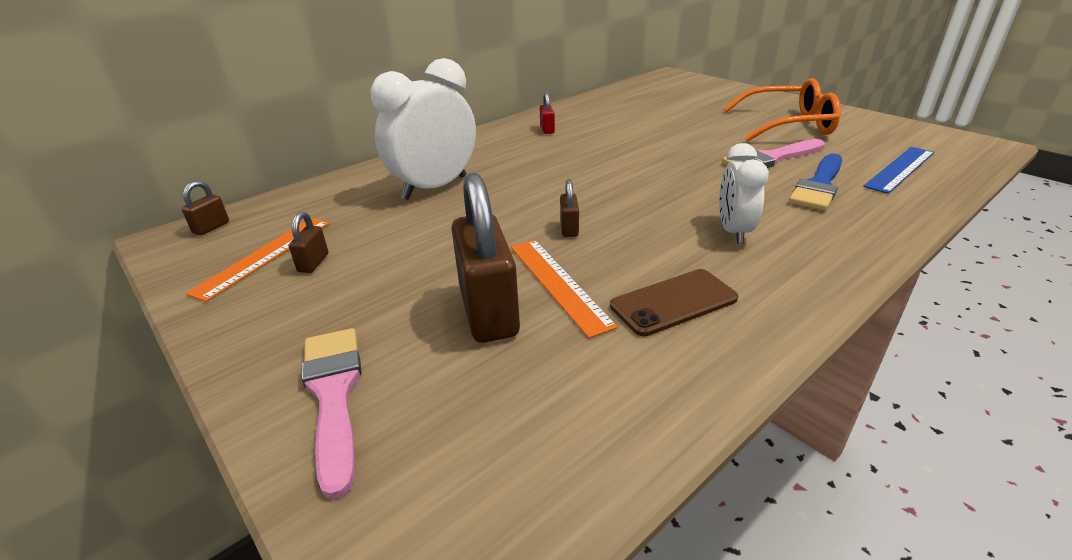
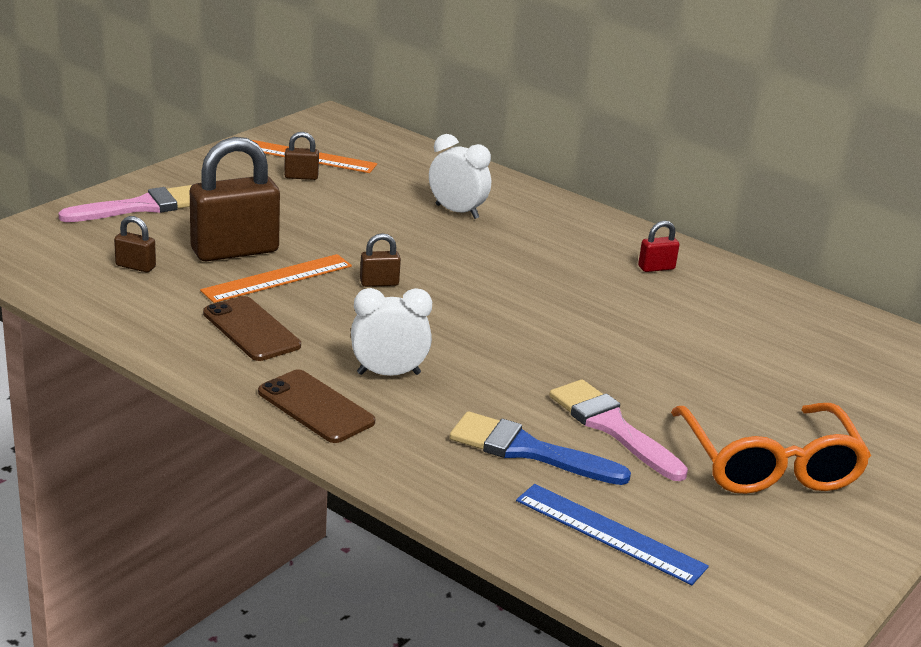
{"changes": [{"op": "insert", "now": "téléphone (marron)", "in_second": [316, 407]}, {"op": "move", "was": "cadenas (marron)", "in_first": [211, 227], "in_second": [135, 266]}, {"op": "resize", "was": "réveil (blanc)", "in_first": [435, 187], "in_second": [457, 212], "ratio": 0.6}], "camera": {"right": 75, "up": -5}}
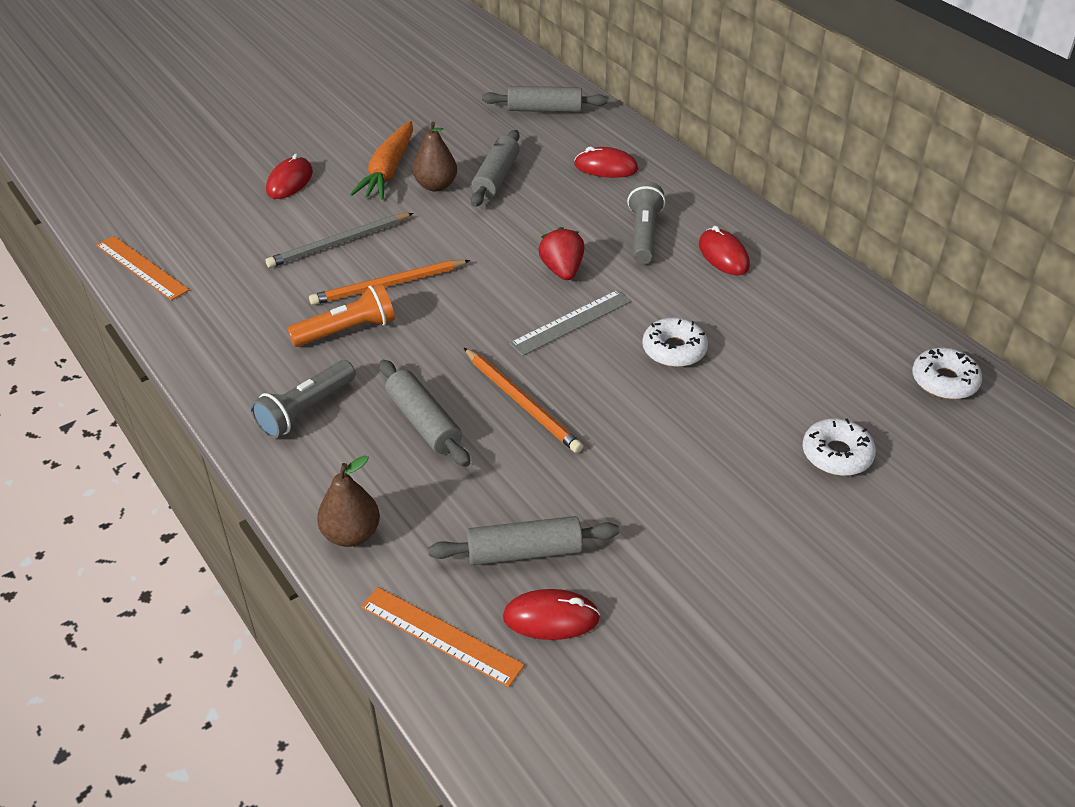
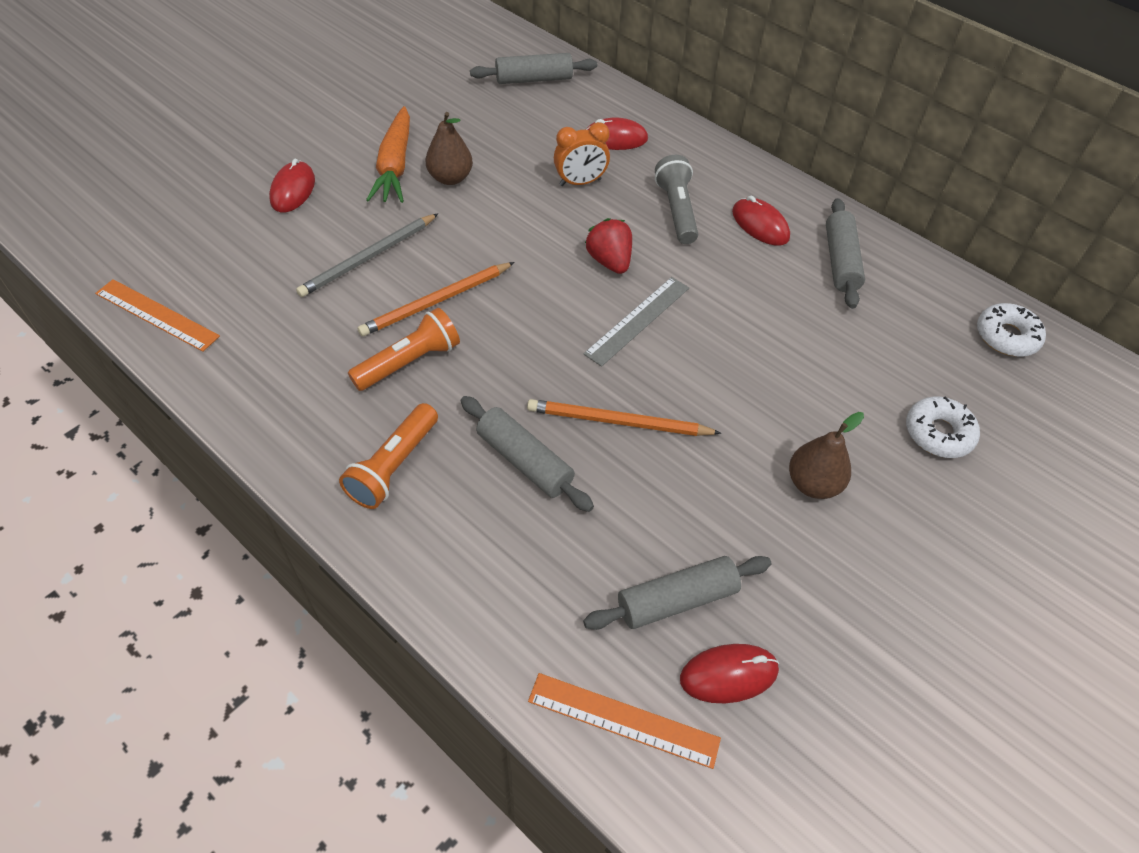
{"changes": [{"op": "delete", "was": "beignet (blanc)", "in_first": [674, 350]}, {"op": "insert", "now": "réveil (orange)", "in_second": [580, 182]}, {"op": "move", "was": "poire (marron)", "in_first": [351, 534], "in_second": [813, 484]}, {"op": "move", "was": "rouleau à pâtisserie (gris)", "in_first": [496, 178], "in_second": [840, 261]}, {"op": "recolor", "was": "lampe de poche (gris)", "now": "lampe de poche (orange)", "in_first": [305, 410], "in_second": [393, 466]}, {"op": "rotate", "was": "crayon (orange)", "in_first": [522, 403], "in_second": [618, 422], "clockwise": 150}], "camera": {"right": -15, "up": 10}}
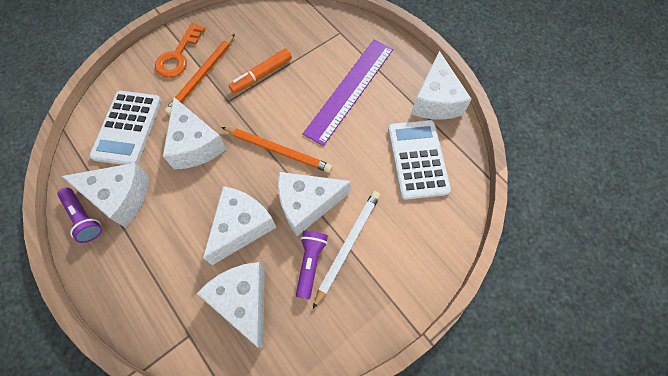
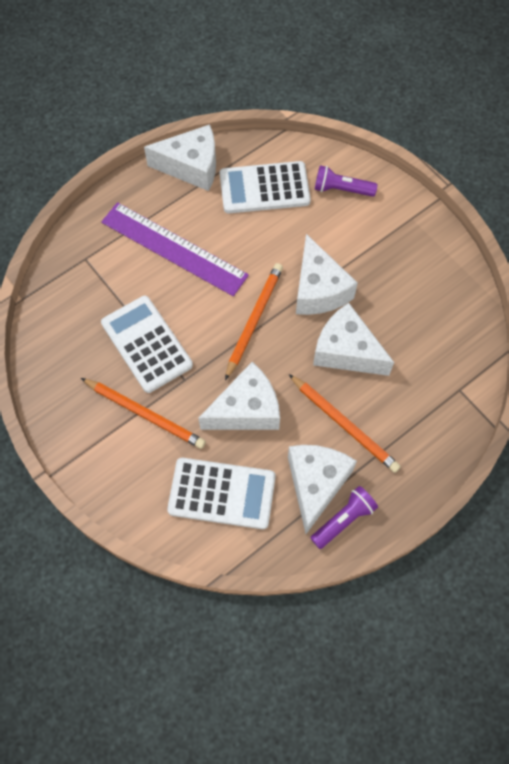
{"changes": [{"op": "delete", "was": "clé (orange)", "in_first": [178, 56]}, {"op": "delete", "was": "fromage (blanc)", "in_first": [243, 301]}, {"op": "delete", "was": "crayon (blanc)", "in_first": [347, 245]}, {"op": "insert", "now": "crayon (orange)", "in_second": [344, 424]}, {"op": "move", "was": "lampe de poche (violet)", "in_first": [310, 263], "in_second": [341, 189]}, {"op": "replace", "was": "feutre (orange)", "now": "calculatrice (blanc)", "in_first": [261, 75], "in_second": [147, 344]}], "camera": {"right": -90, "up": 0}}
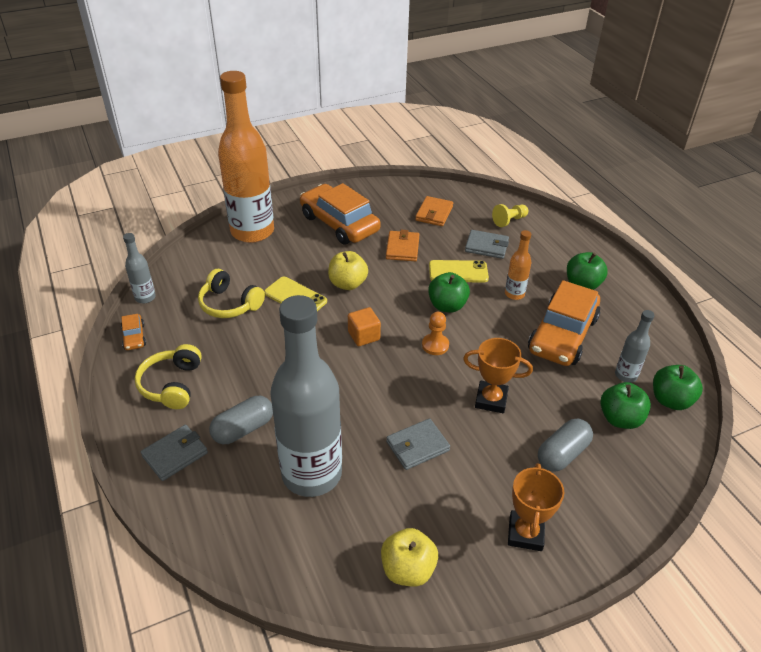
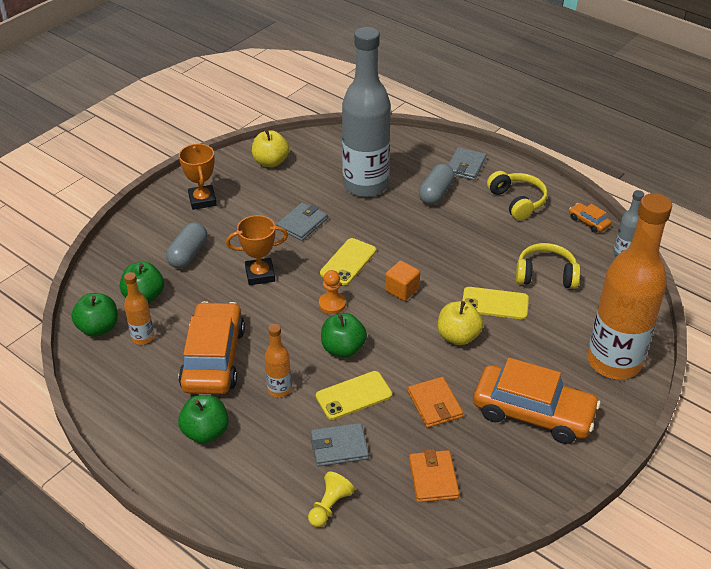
{"changes": [{"op": "insert", "now": "téléphone (jaune)", "in_second": [348, 262]}, {"op": "recolor", "was": "bouteille (gris)", "now": "bouteille (orange)", "in_first": [626, 375], "in_second": [143, 337]}], "camera": {"right": 155, "up": 0}}
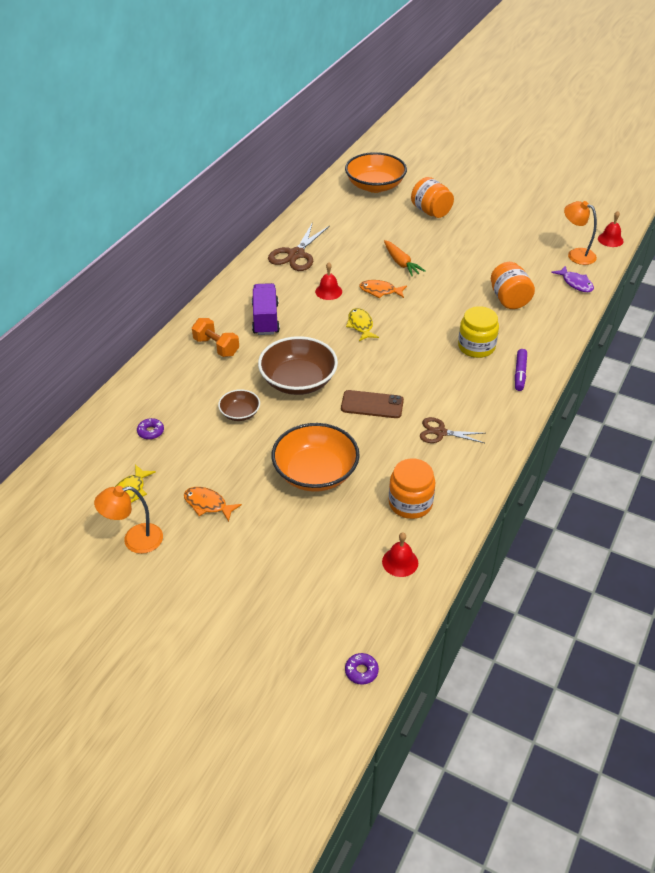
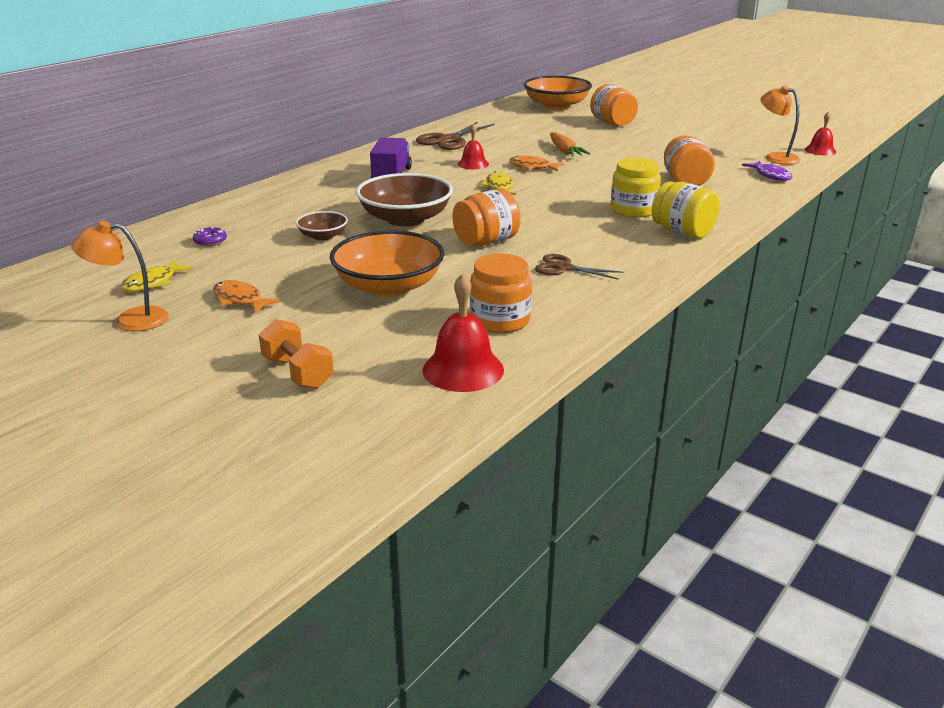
{"changes": [{"op": "delete", "was": "beignet (violet)", "in_first": [361, 671]}, {"op": "move", "was": "haltère (orange)", "in_first": [216, 347], "in_second": [298, 372]}, {"op": "replace", "was": "téléphone (marron)", "now": "bocal (orange)", "in_first": [372, 405], "in_second": [486, 241]}, {"op": "replace", "was": "feutre (violet)", "now": "bocal (jaune)", "in_first": [520, 373], "in_second": [682, 232]}, {"op": "resize", "was": "cloche (rouge)", "in_first": [400, 562], "in_second": [463, 369], "ratio": 1.59}], "camera": {"right": 10, "up": -15}}
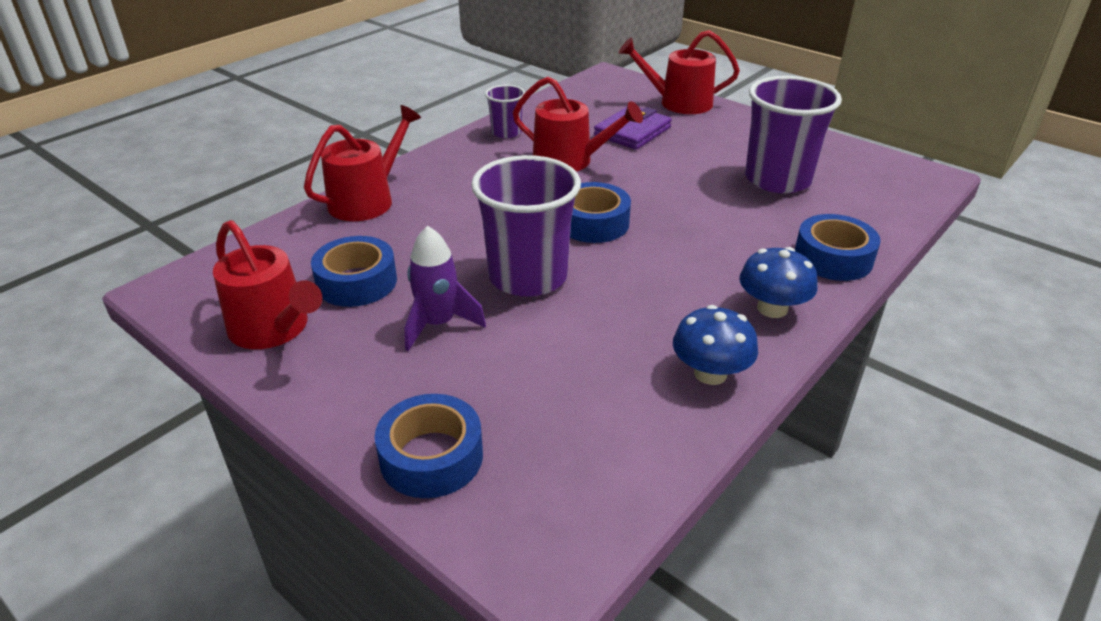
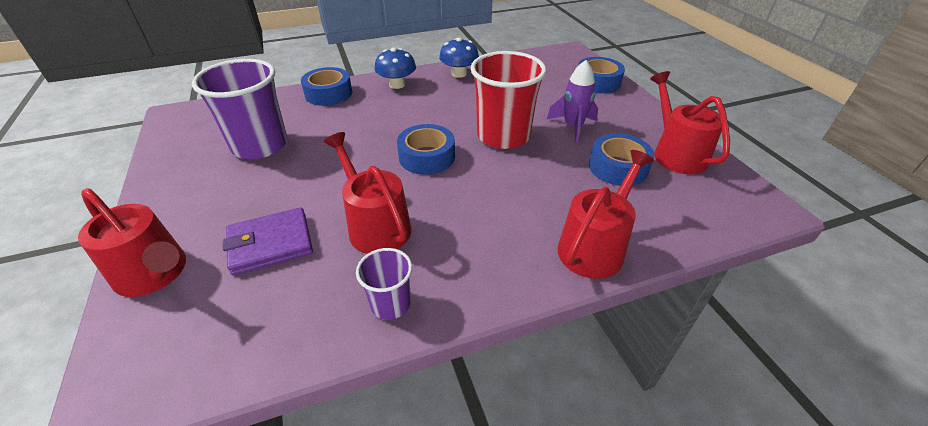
{"changes": [{"op": "recolor", "was": "gobelet (violet)", "now": "gobelet (rouge)", "in_first": [528, 276], "in_second": [503, 136]}, {"op": "rotate", "was": "arrosoir (rouge)", "in_first": [367, 200], "in_second": [594, 247], "clockwise": 150}], "camera": {"right": -150, "up": 5}}
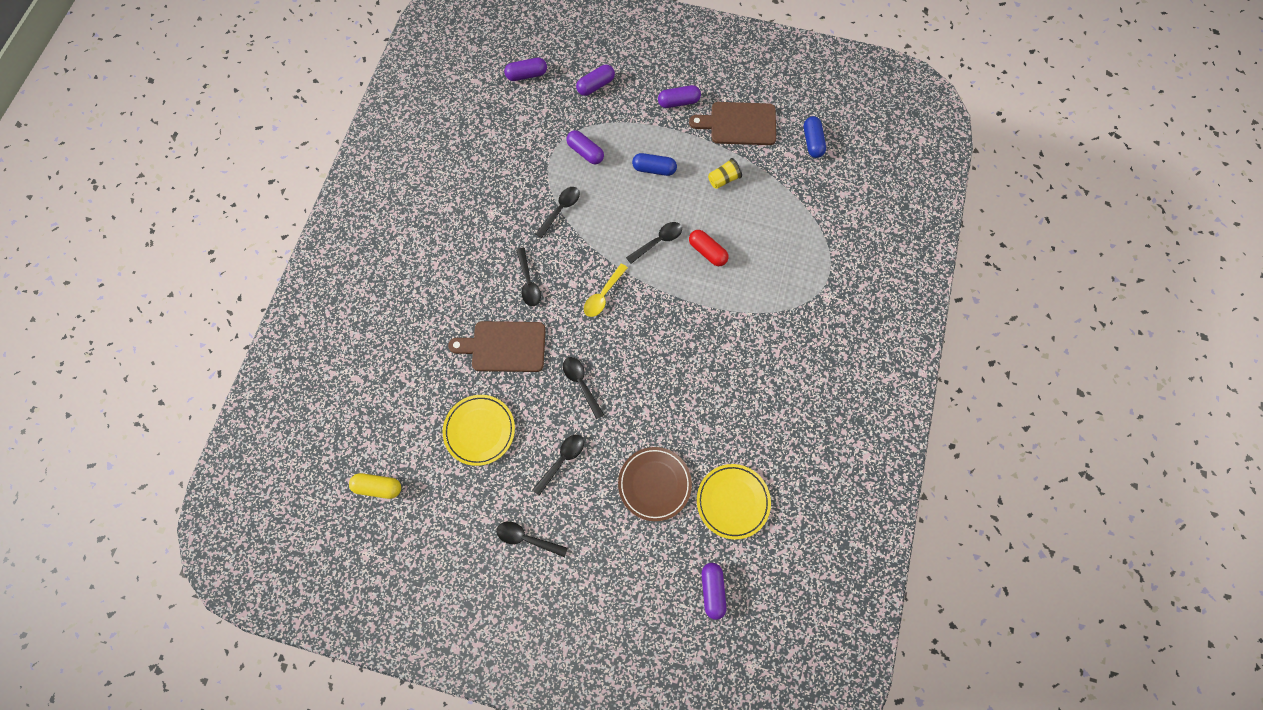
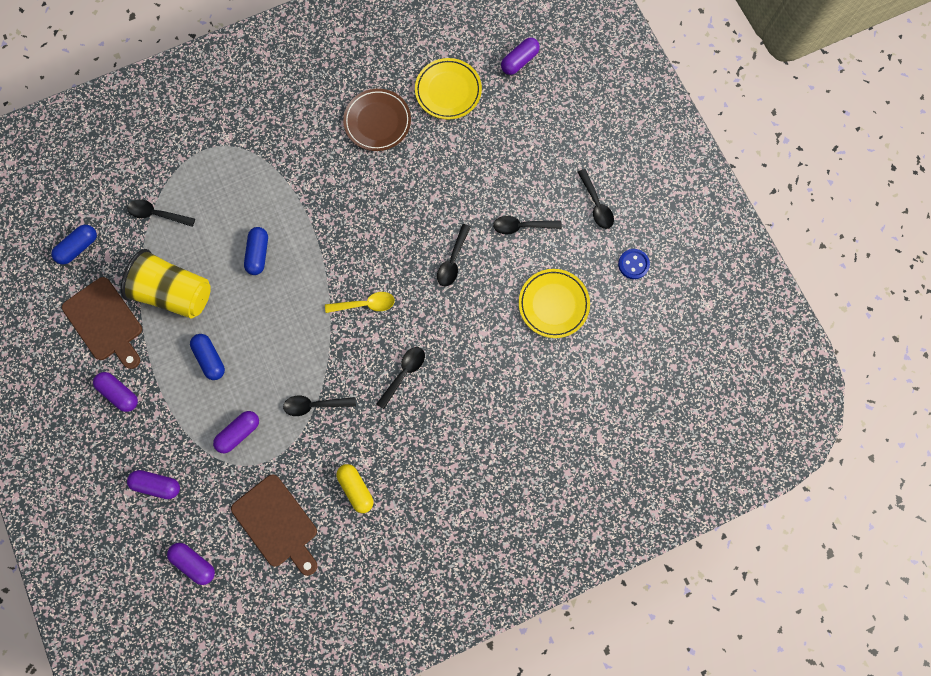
{"changes": [{"op": "insert", "now": "bouton (bleu)", "in_second": [633, 264]}, {"op": "move", "was": "gélule (jaune)", "in_first": [378, 487], "in_second": [356, 488]}, {"op": "move", "was": "planche à découper (marron)", "in_first": [505, 346], "in_second": [277, 523]}, {"op": "move", "was": "assiette (marron)", "in_first": [654, 484], "in_second": [377, 122]}, {"op": "move", "was": "cuillère (noir)", "in_first": [658, 241], "in_second": [157, 214]}, {"op": "recolor", "was": "gélule (rouge)", "now": "gélule (bleu)", "in_first": [707, 252], "in_second": [258, 254]}, {"op": "rotate", "was": "gélule (violet)", "in_first": [585, 152], "in_second": [239, 433], "clockwise": 45}, {"op": "resize", "was": "gobelet (jaune)", "in_first": [723, 179], "in_second": [176, 293], "ratio": 2.2}], "camera": {"right": -130, "up": 5}}
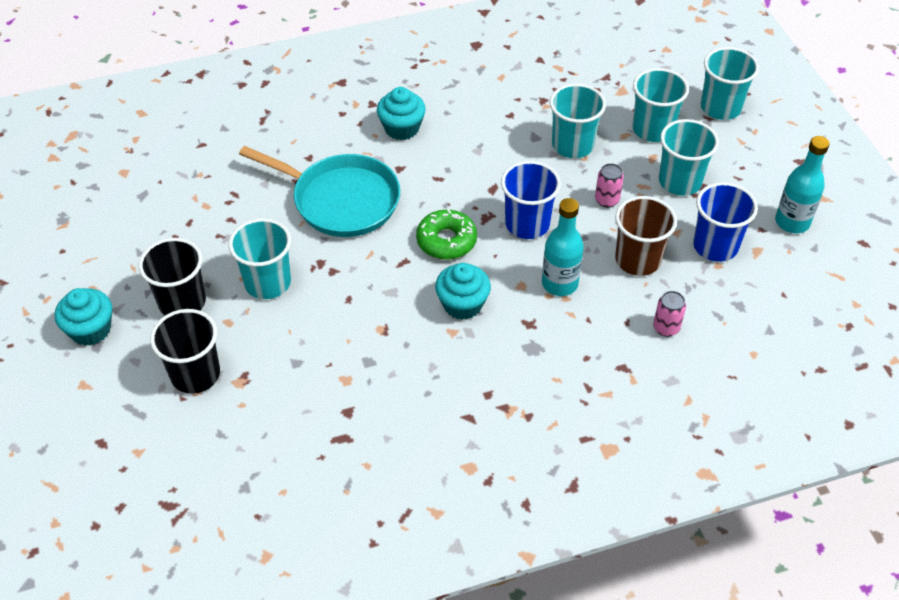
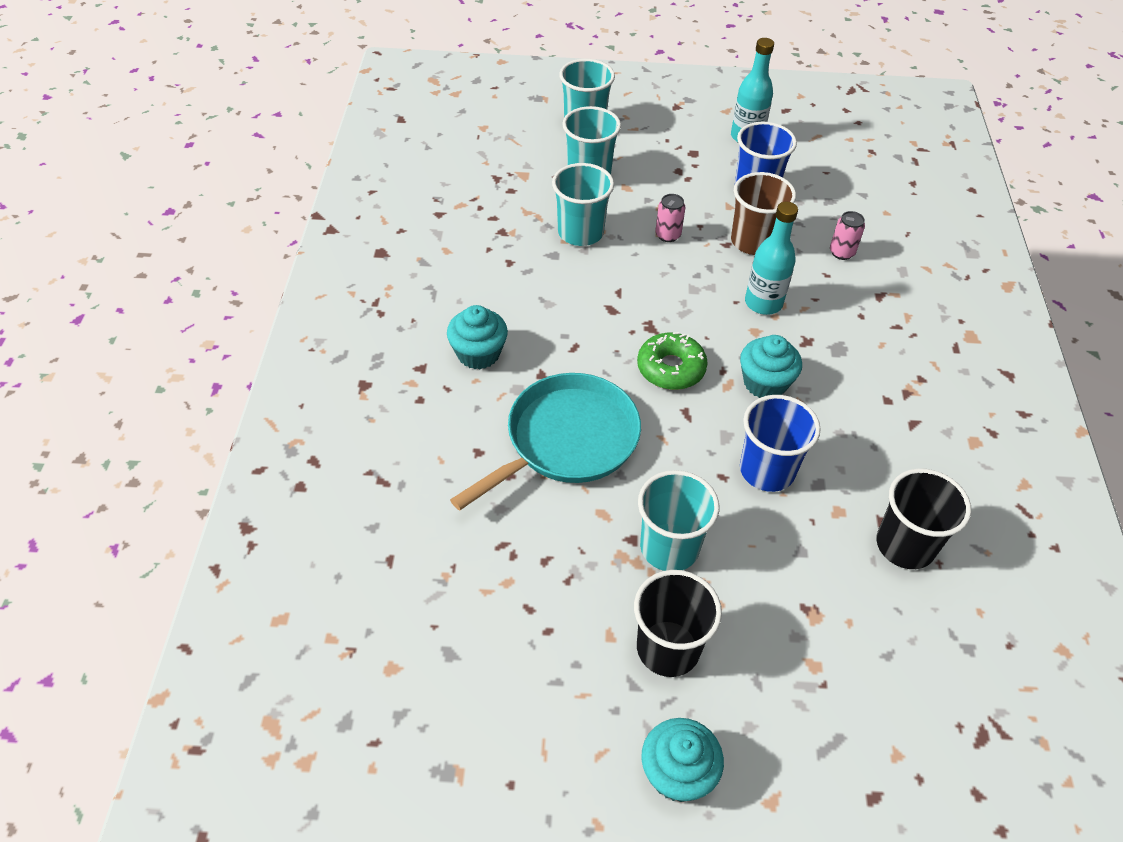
{"changes": [{"op": "delete", "was": "gobelet (turquoise)", "in_first": [680, 181]}, {"op": "move", "was": "gobelet (noir)", "in_first": [195, 375], "in_second": [905, 545]}, {"op": "move", "was": "gobelet (bleu)", "in_first": [527, 224], "in_second": [767, 470]}], "camera": {"right": -70, "up": 0}}
